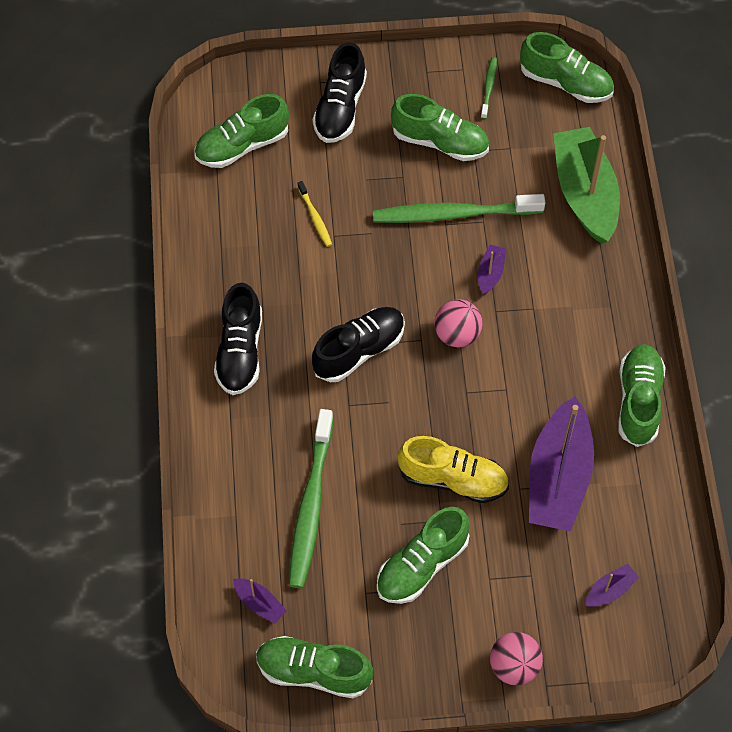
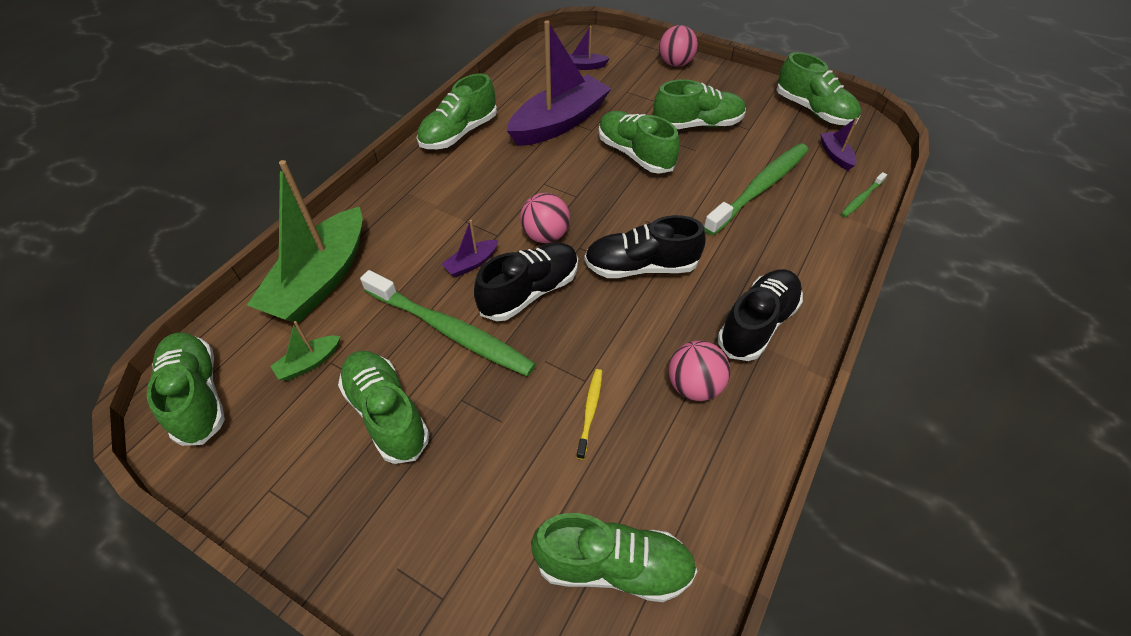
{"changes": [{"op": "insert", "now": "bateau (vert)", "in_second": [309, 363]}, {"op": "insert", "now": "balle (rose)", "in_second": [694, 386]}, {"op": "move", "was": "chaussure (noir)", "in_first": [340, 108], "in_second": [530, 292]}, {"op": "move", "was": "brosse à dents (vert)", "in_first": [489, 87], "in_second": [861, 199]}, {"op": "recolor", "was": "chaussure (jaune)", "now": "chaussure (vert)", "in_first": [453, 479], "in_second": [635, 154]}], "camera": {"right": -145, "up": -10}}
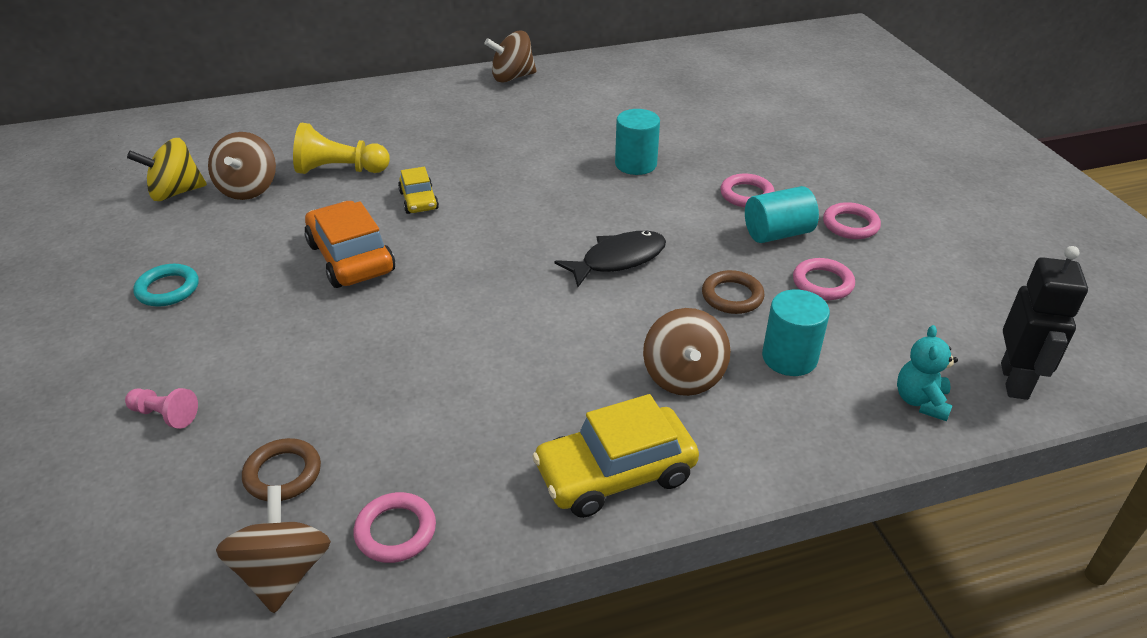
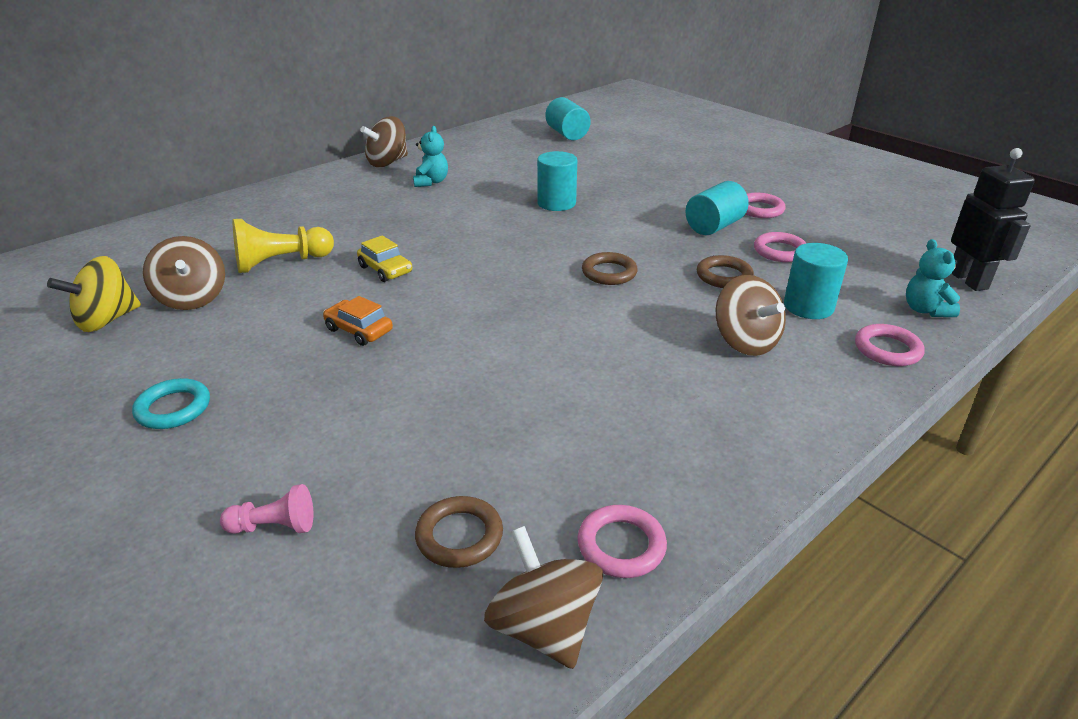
{"changes": [{"op": "delete", "was": "voiture (jaune)", "in_first": [615, 473]}, {"op": "insert", "now": "ours en peluche (turquoise)", "in_second": [431, 182]}, {"op": "insert", "now": "cylindre (turquoise)", "in_second": [567, 134]}, {"op": "move", "was": "anneau (rose)", "in_first": [746, 194], "in_second": [887, 349]}, {"op": "replace", "was": "poisson (noir)", "now": "anneau (marron)", "in_first": [618, 259], "in_second": [609, 273]}, {"op": "resize", "was": "voiture (orange)", "in_first": [350, 258], "in_second": [359, 330], "ratio": 0.56}], "camera": {"right": -25, "up": -5}}
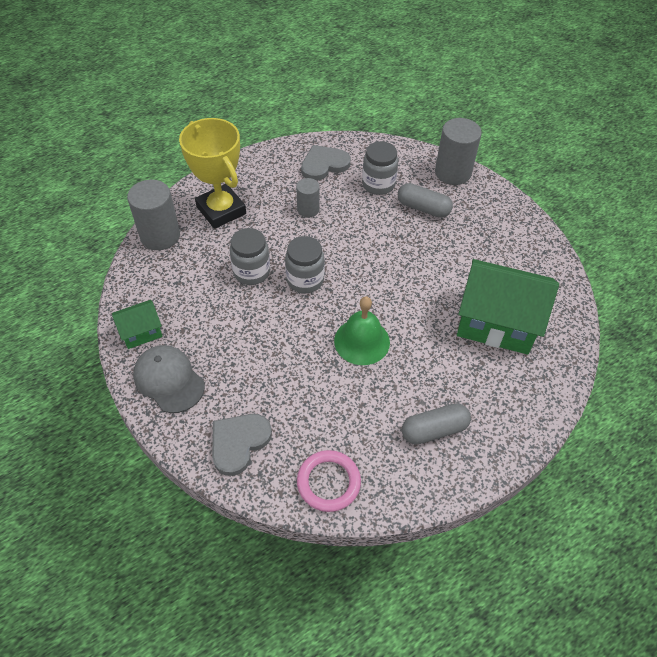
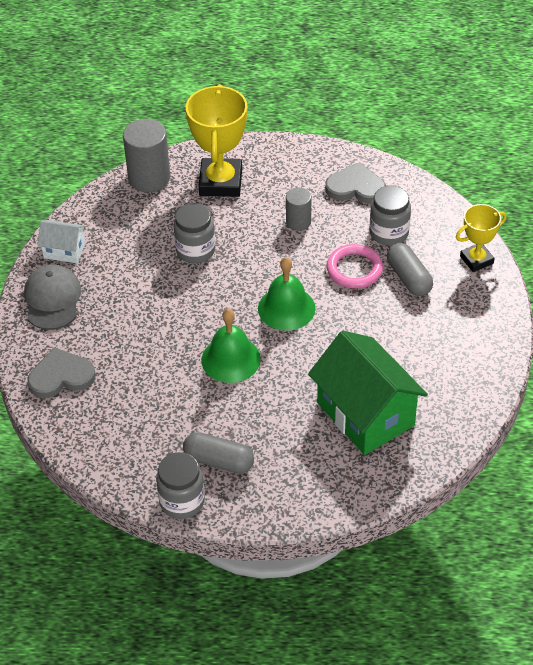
{"changes": [{"op": "insert", "now": "cloche (vert)", "in_second": [286, 308]}, {"op": "move", "was": "bocal (gris)", "in_first": [305, 280], "in_second": [182, 501]}, {"op": "move", "was": "anneau (rose)", "in_first": [328, 482], "in_second": [354, 269]}, {"op": "replace", "was": "cylindre (gris)", "now": "trophée (jaune)", "in_first": [453, 173], "in_second": [476, 260]}, {"op": "recolor", "was": "maison (vert)", "now": "maison (blanc)", "in_first": [141, 332], "in_second": [64, 250]}], "camera": {"right": 40, "up": -5}}
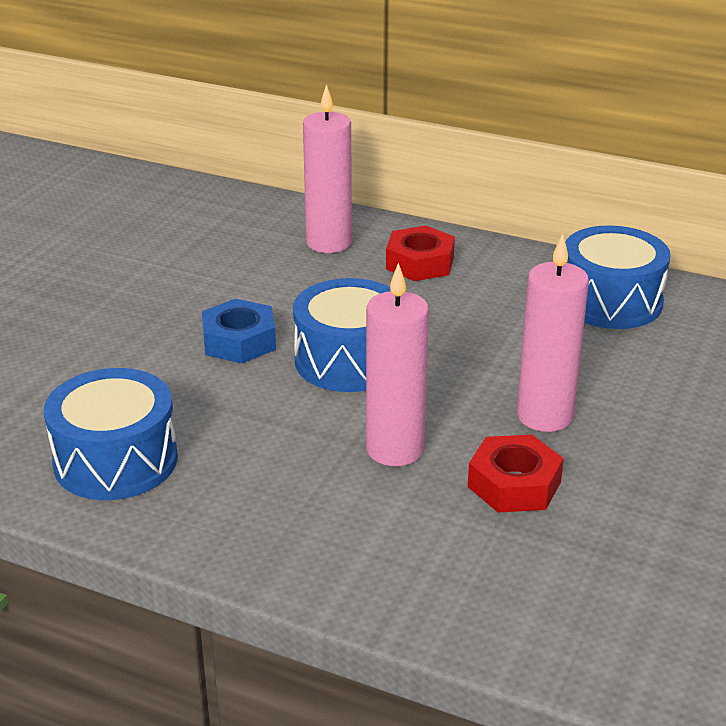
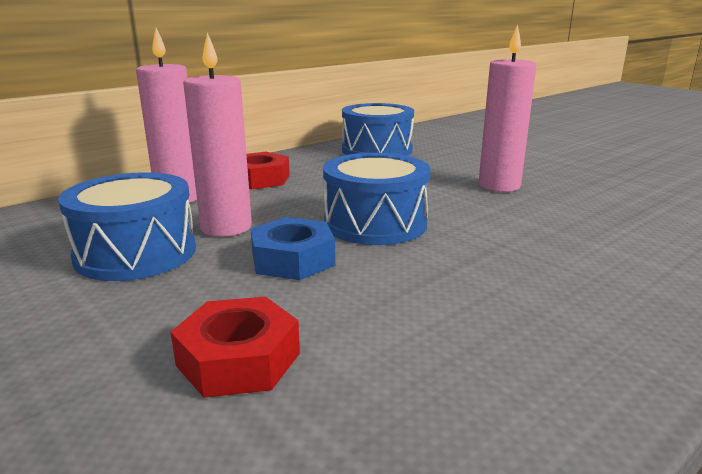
{"changes": [{"op": "move", "was": "tambour (bleu)", "in_first": [115, 460], "in_second": [136, 253]}, {"op": "move", "was": "bougie (rose)", "in_first": [395, 449], "in_second": [226, 227]}, {"op": "move", "was": "écrou (rouge)", "in_first": [514, 484], "in_second": [238, 359]}], "camera": {"right": -65, "up": -10}}
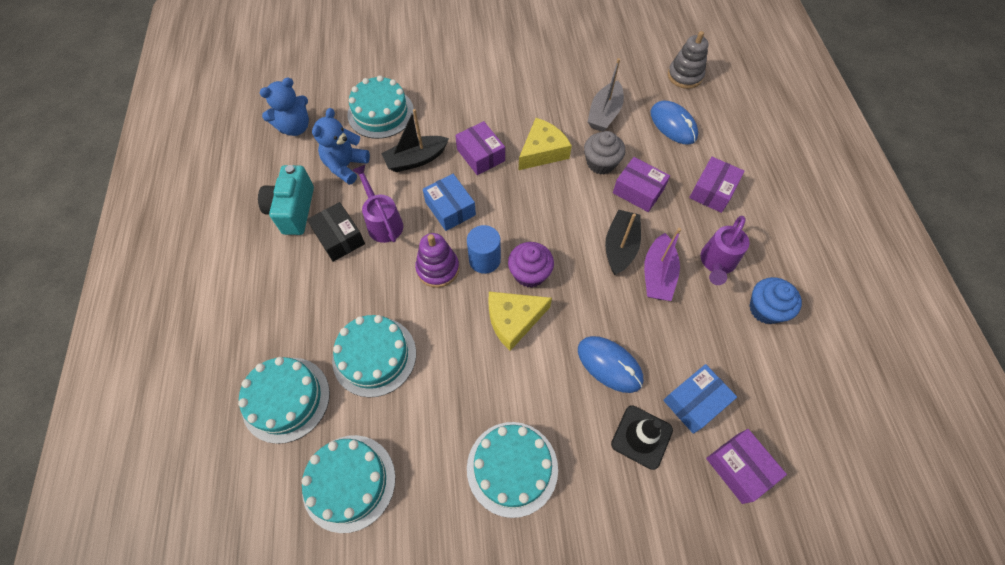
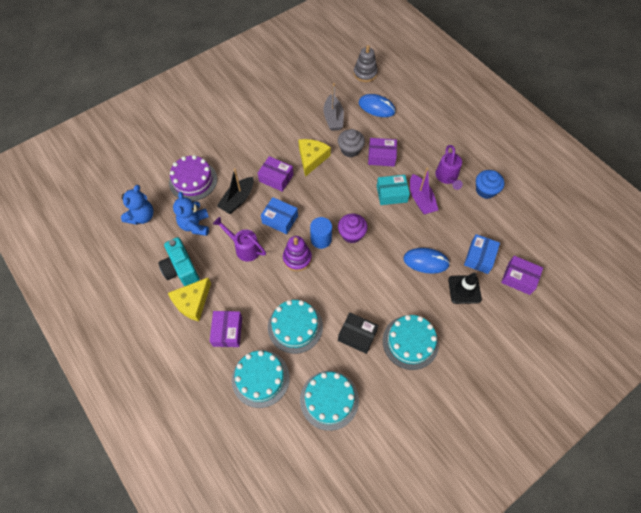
{"changes": [{"op": "move", "was": "boîte (noir)", "in_first": [339, 238], "in_second": [357, 335]}, {"op": "move", "was": "fromage (jaune)", "in_first": [513, 320], "in_second": [192, 302]}, {"op": "move", "was": "boîte (violet)", "in_first": [712, 191], "in_second": [227, 331]}, {"op": "replace", "was": "bateau (noir)", "now": "boîte (turquoise)", "in_first": [620, 247], "in_second": [391, 194]}, {"op": "recolor", "was": "gâteau (turquoise)", "now": "gâteau (violet)", "in_first": [380, 113], "in_second": [193, 180]}], "camera": {"right": -30, "up": 0}}
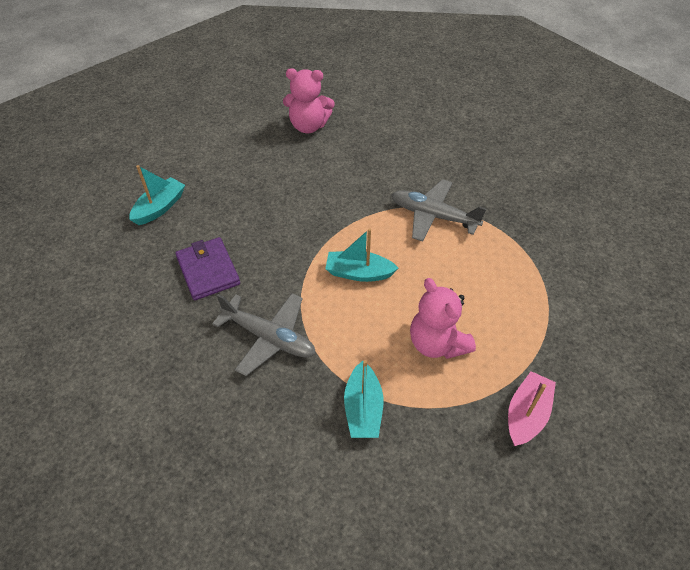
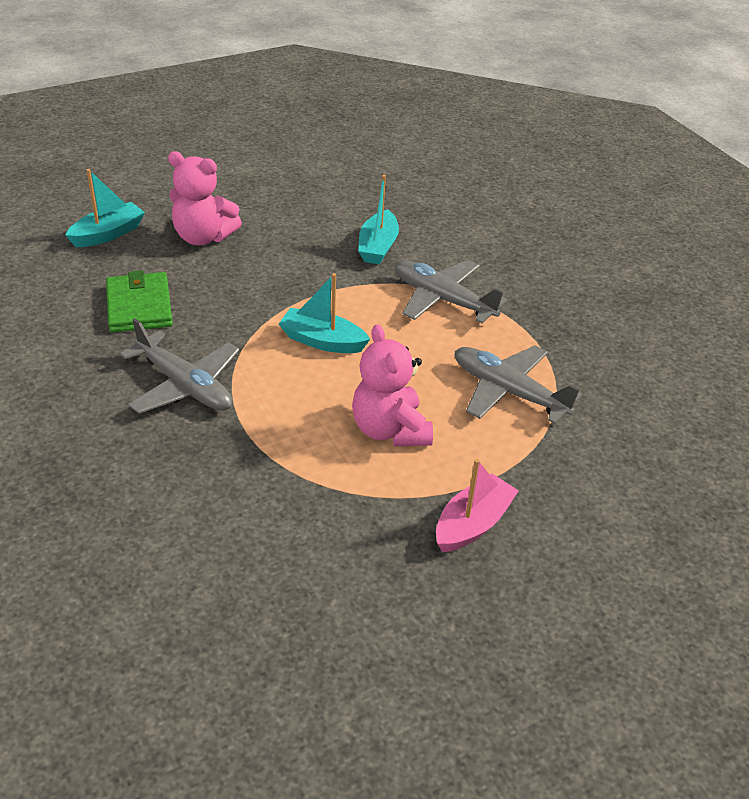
{"changes": [{"op": "insert", "now": "avion (gris)", "in_second": [508, 391]}, {"op": "move", "was": "ours en peluche (rose)", "in_first": [308, 126], "in_second": [203, 237]}, {"op": "move", "was": "bateau (turquoise)", "in_first": [363, 409], "in_second": [378, 247]}, {"op": "recolor", "was": "portefeuille (violet)", "now": "portefeuille (vert)", "in_first": [208, 271], "in_second": [139, 306]}], "camera": {"right": 10, "up": -10}}
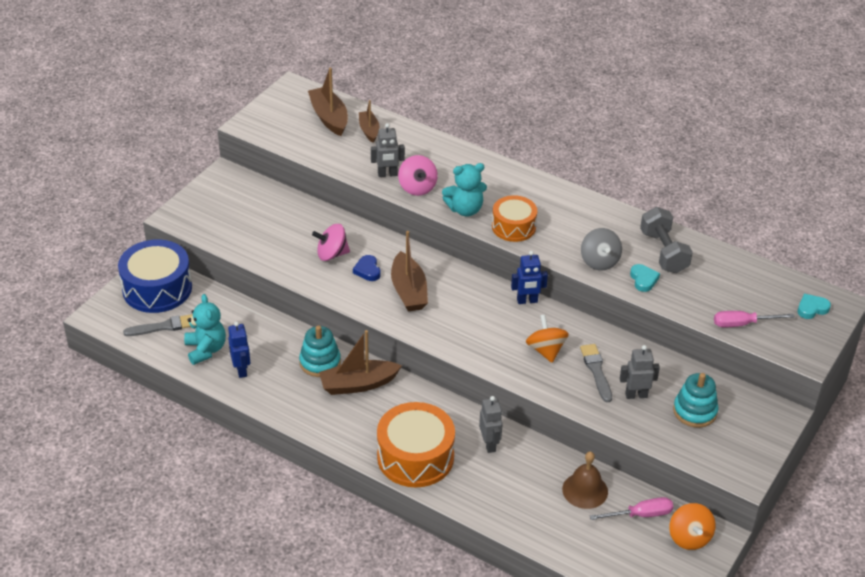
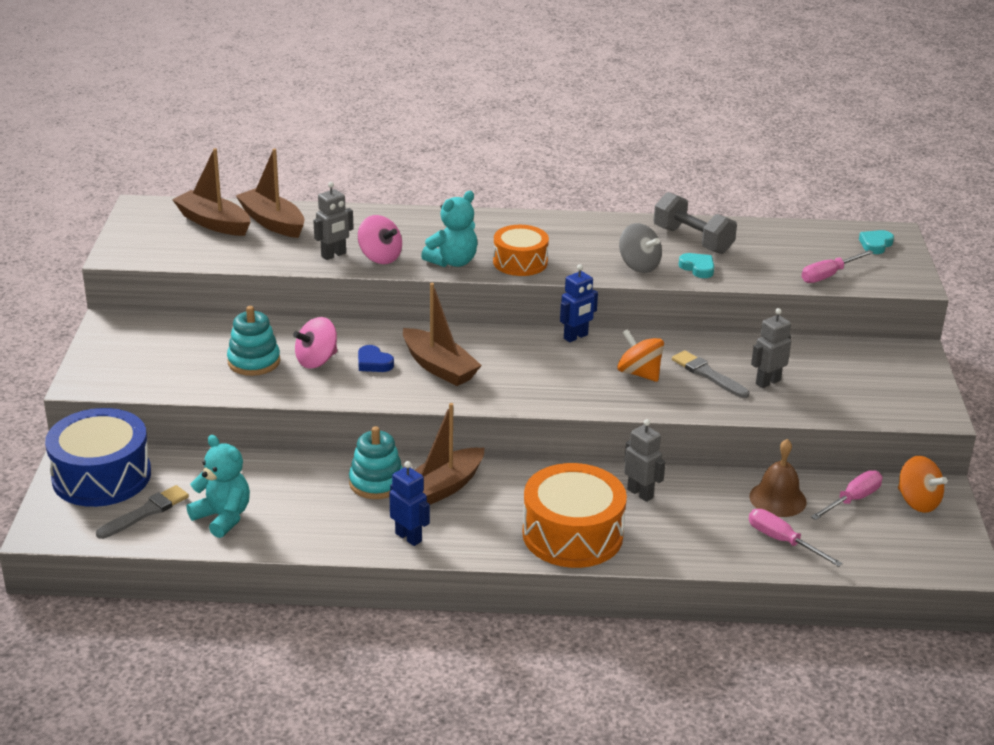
{"changes": [{"op": "insert", "now": "tournevis (rose)", "in_second": [782, 541]}, {"op": "move", "was": "robot (bleu)", "in_first": [241, 370], "in_second": [408, 537]}, {"op": "move", "was": "jouet à empiler (turquoise)", "in_first": [695, 411], "in_second": [254, 361]}, {"op": "resize", "was": "bateau (marron)", "in_first": [369, 130], "in_second": [272, 222], "ratio": 1.61}], "camera": {"right": -30, "up": -10}}
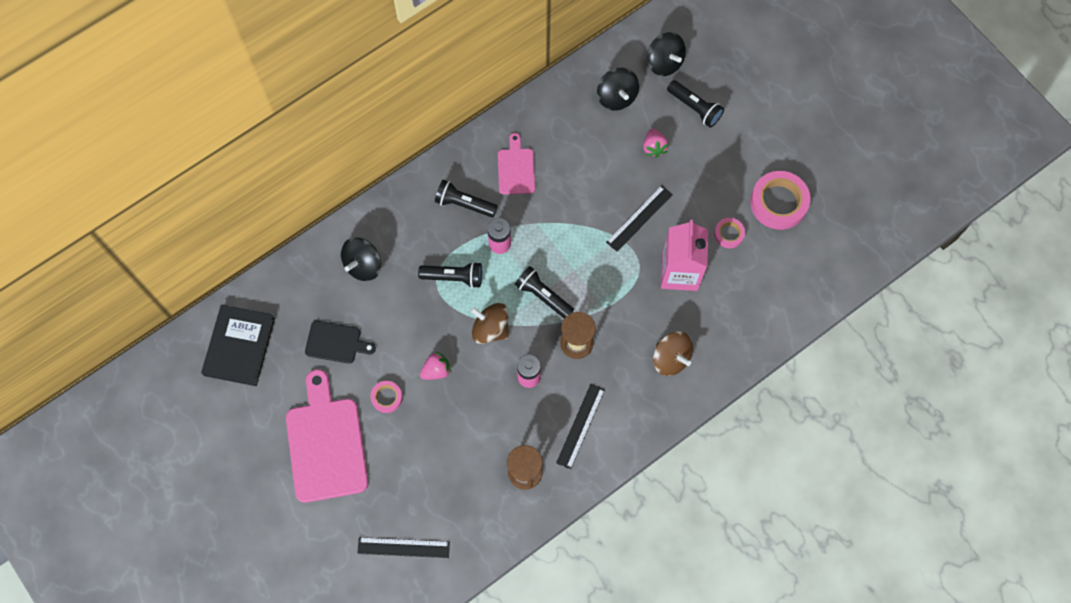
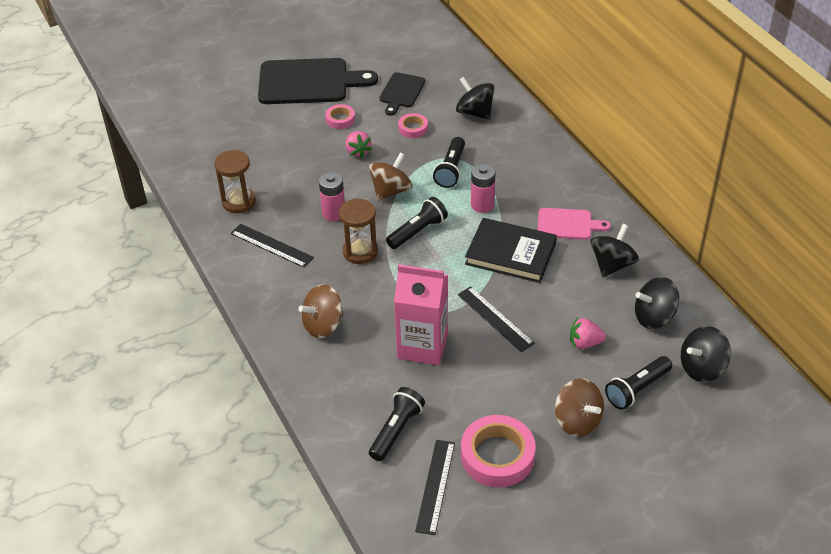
{"changes": [{"op": "insert", "now": "toupie (marron)", "in_second": [577, 421]}, {"op": "insert", "now": "toupie (noir)", "in_second": [612, 264]}, {"op": "move", "was": "livre (noir)", "in_first": [239, 346], "in_second": [510, 253]}, {"op": "move", "was": "règle (noir)", "in_first": [403, 547], "in_second": [435, 486]}, {"op": "move", "was": "lampe de poche (noir)", "in_first": [464, 204], "in_second": [396, 430]}, {"op": "move", "was": "ruban adhésif (rose)", "in_first": [729, 234], "in_second": [413, 128]}, {"op": "recolor", "was": "planche à découper (rose)", "now": "planche à découper (noir)", "in_first": [326, 444], "in_second": [308, 82]}], "camera": {"right": 100, "up": -25}}
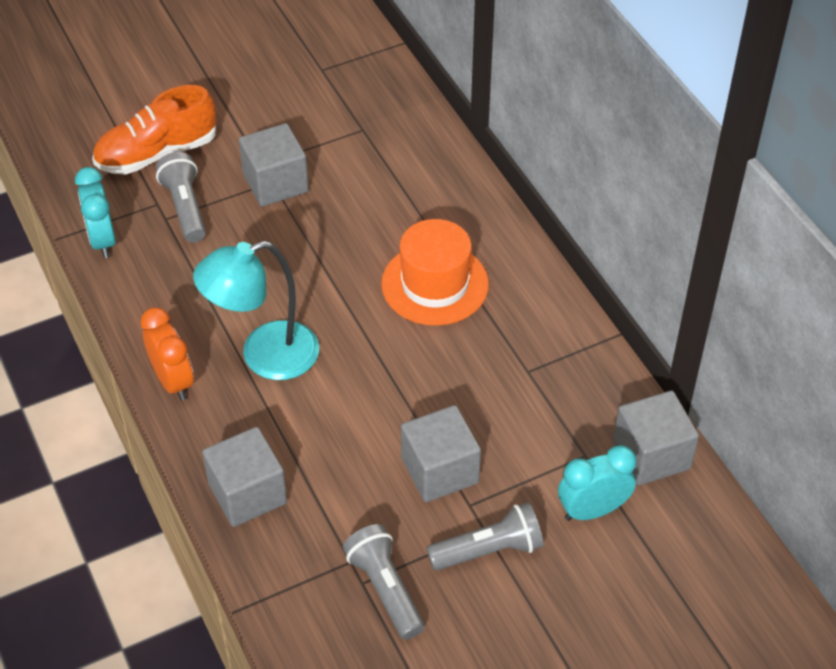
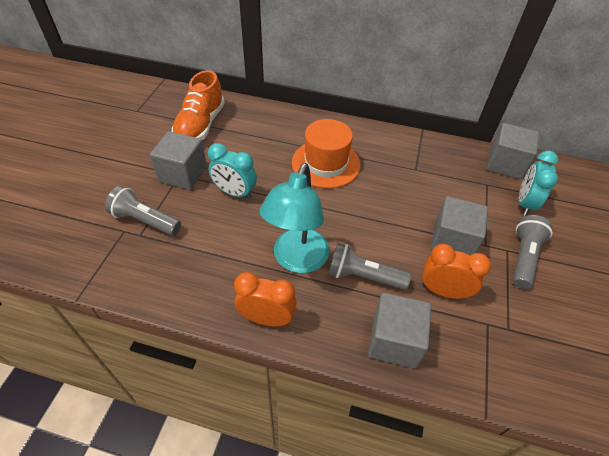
{"changes": [{"op": "insert", "now": "réveil (orange)", "in_second": [443, 291]}, {"op": "move", "was": "réveil (turquoise)", "in_first": [102, 240], "in_second": [235, 193]}, {"op": "move", "was": "chaussure (orange)", "in_first": [157, 153], "in_second": [200, 125]}, {"op": "move", "was": "lampe de poche (gris)", "in_first": [385, 589], "in_second": [363, 276]}], "camera": {"right": -50, "up": 0}}
